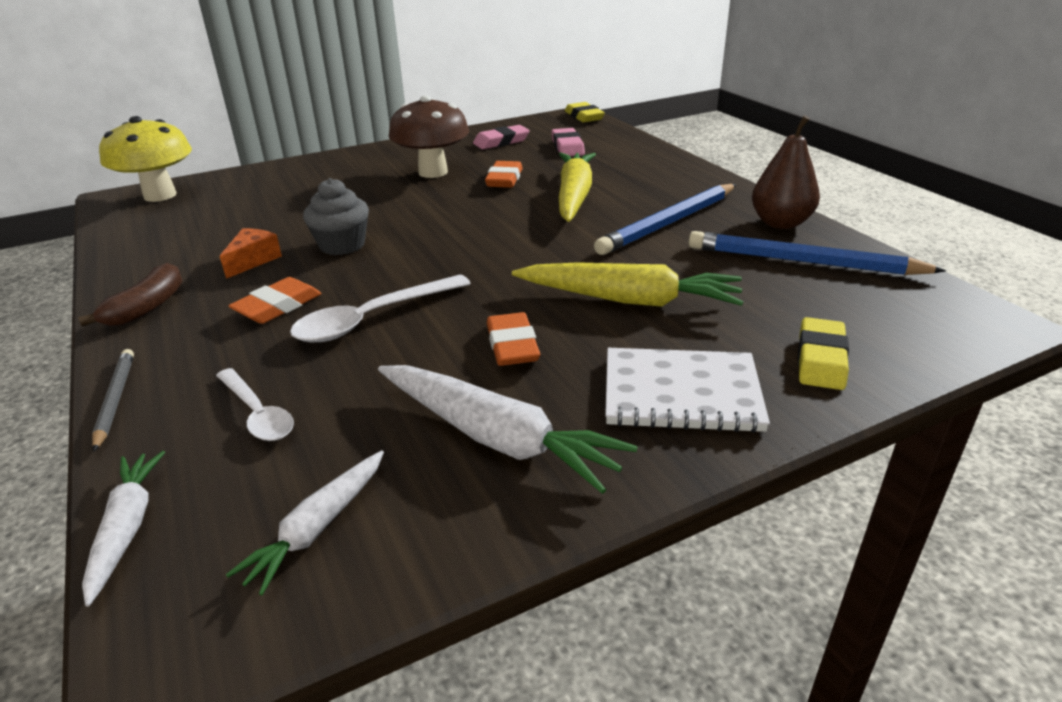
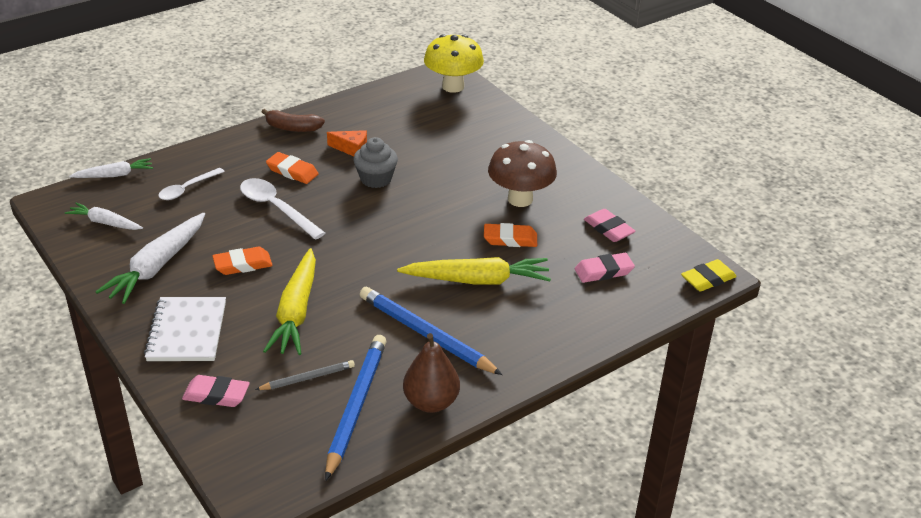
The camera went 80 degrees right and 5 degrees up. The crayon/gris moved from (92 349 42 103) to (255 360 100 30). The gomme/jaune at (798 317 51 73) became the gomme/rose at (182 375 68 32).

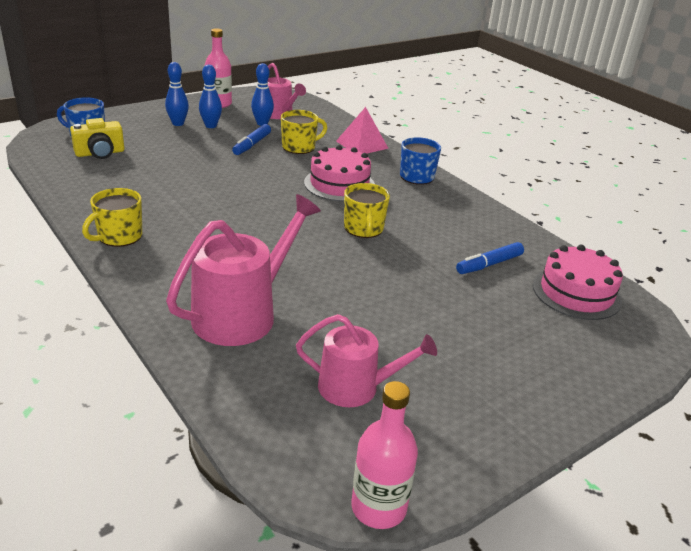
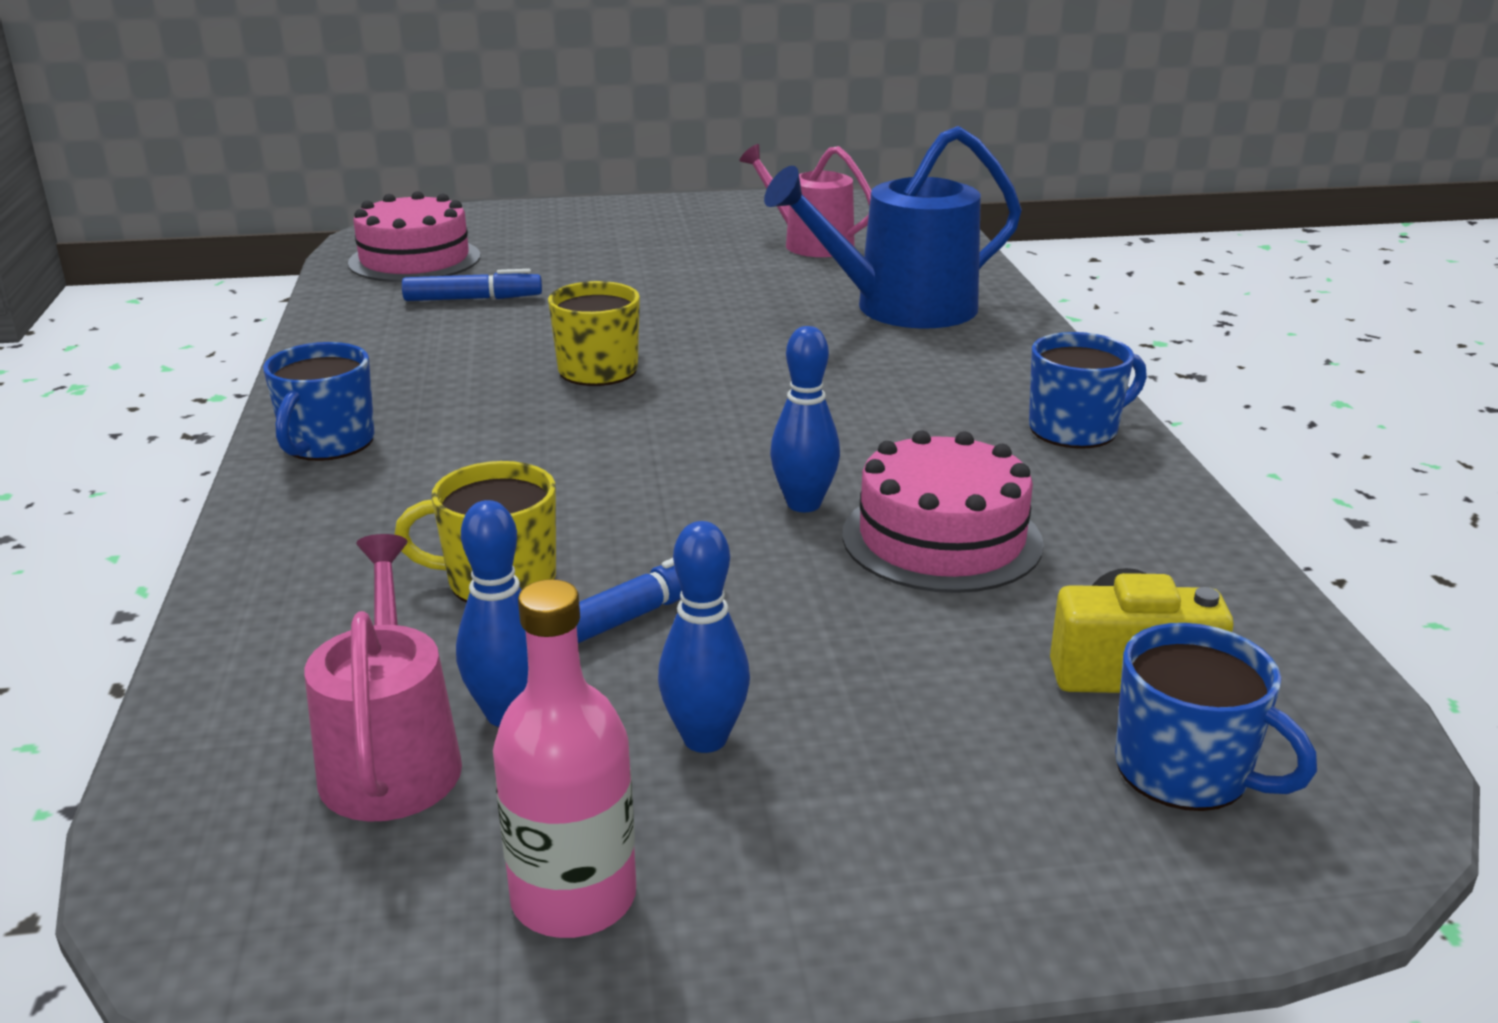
The camera went 150 degrees left and 5 degrees down. The tasse/jaune at (82 188 60 59) became the tasse/bleu at (1029 332 118 117). The quille/bleu moved from (165 62 24 64) to (770 326 70 186). The arrosoir/rose at (166 194 155 152) became the arrosoir/bleu at (764 126 258 202). The gâteau/rose moved from (304 145 71 57) to (842 430 202 163). The pyramide/rose at (336 107 53 46) disappeared. The bouteille/rose at (351 381 67 148) disappeared.

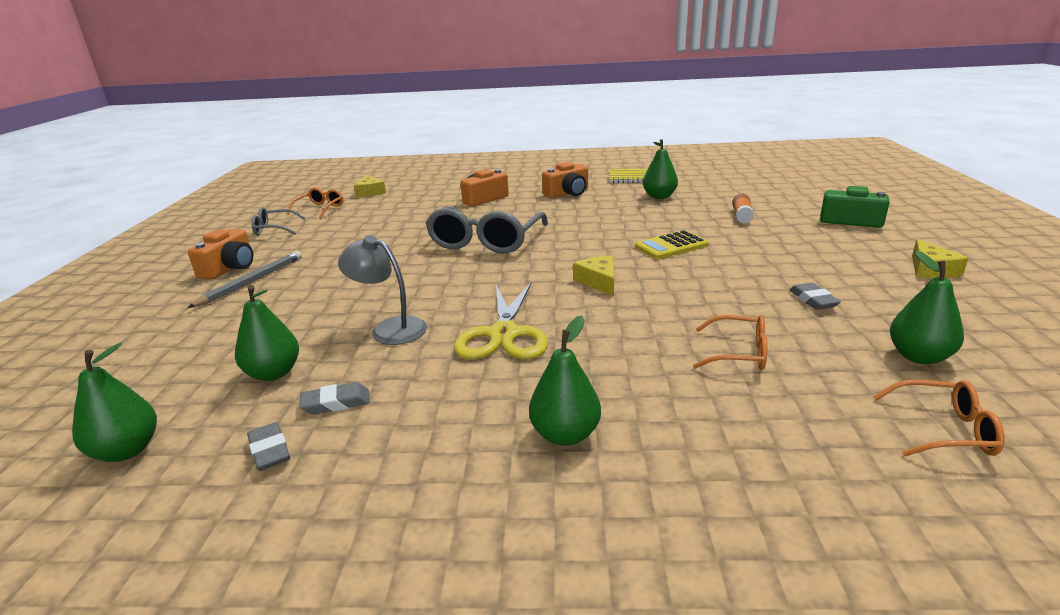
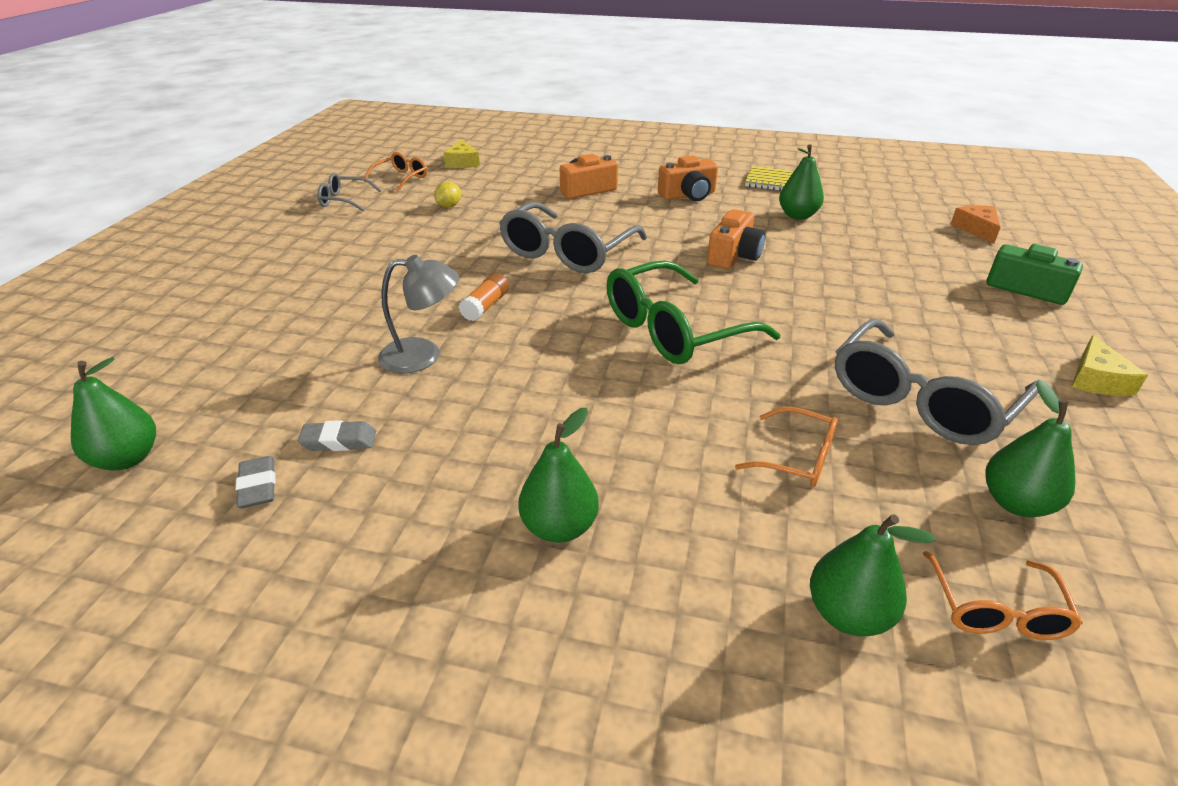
The camera went 10 degrees right and 10 degrees up. The crayon/gris at (187 251 115 57) disappeared. The appareil photo/orange moved from (188 229 65 50) to (707 209 59 60). The poire/vert moved from (235 285 64 96) to (810 514 125 122). The lampe/gris at (338 235 89 110) turned 135 degrees clockwise. The ciseaux/jaune at (454 281 94 79) disappeared. The fromage/jaune at (573 256 41 40) was replaced by the lunettes/vert at (607 260 174 104). The calculatrice/jaune at (635 230 74 29) disappeared. The bâton de colle/orange moved from (732 194 22 29) to (459 273 50 48). The gomme/gris at (790 283 51 27) was replaced by the lunettes/gris at (835 319 203 126). The lunettes/orange at (873 380 132 76) turned 75 degrees clockwise. The citron/jaune at (434 182 27 26) appeared. The fromage/orange at (951 205 50 39) appeared.

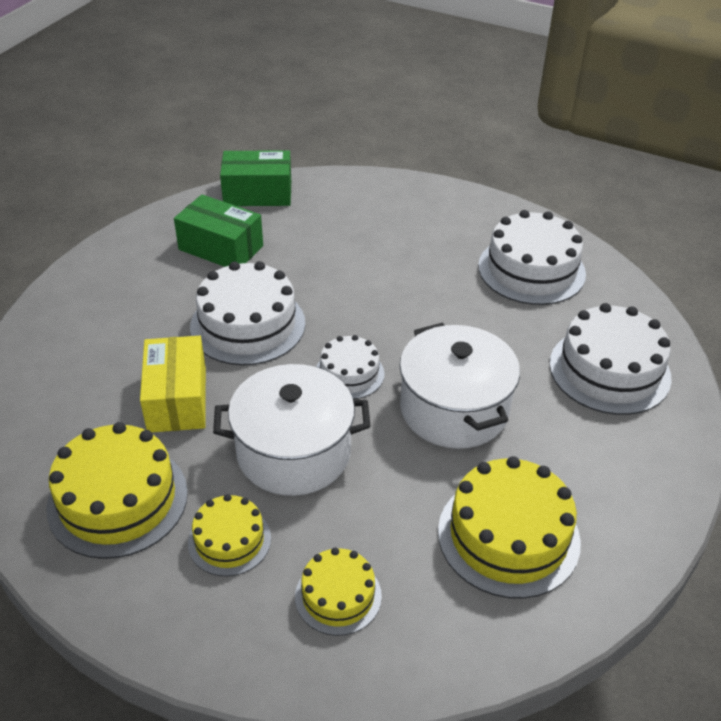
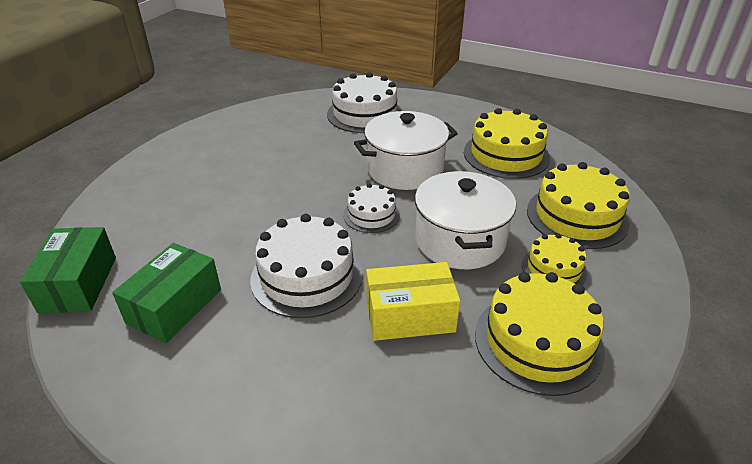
The camera went 90 degrees left and 5 degrees down. The gâteau/jaune at (295 548 87 88) changed to 1.73 times the size. The gâteau/blanc at (478 210 108 95) disappeared.

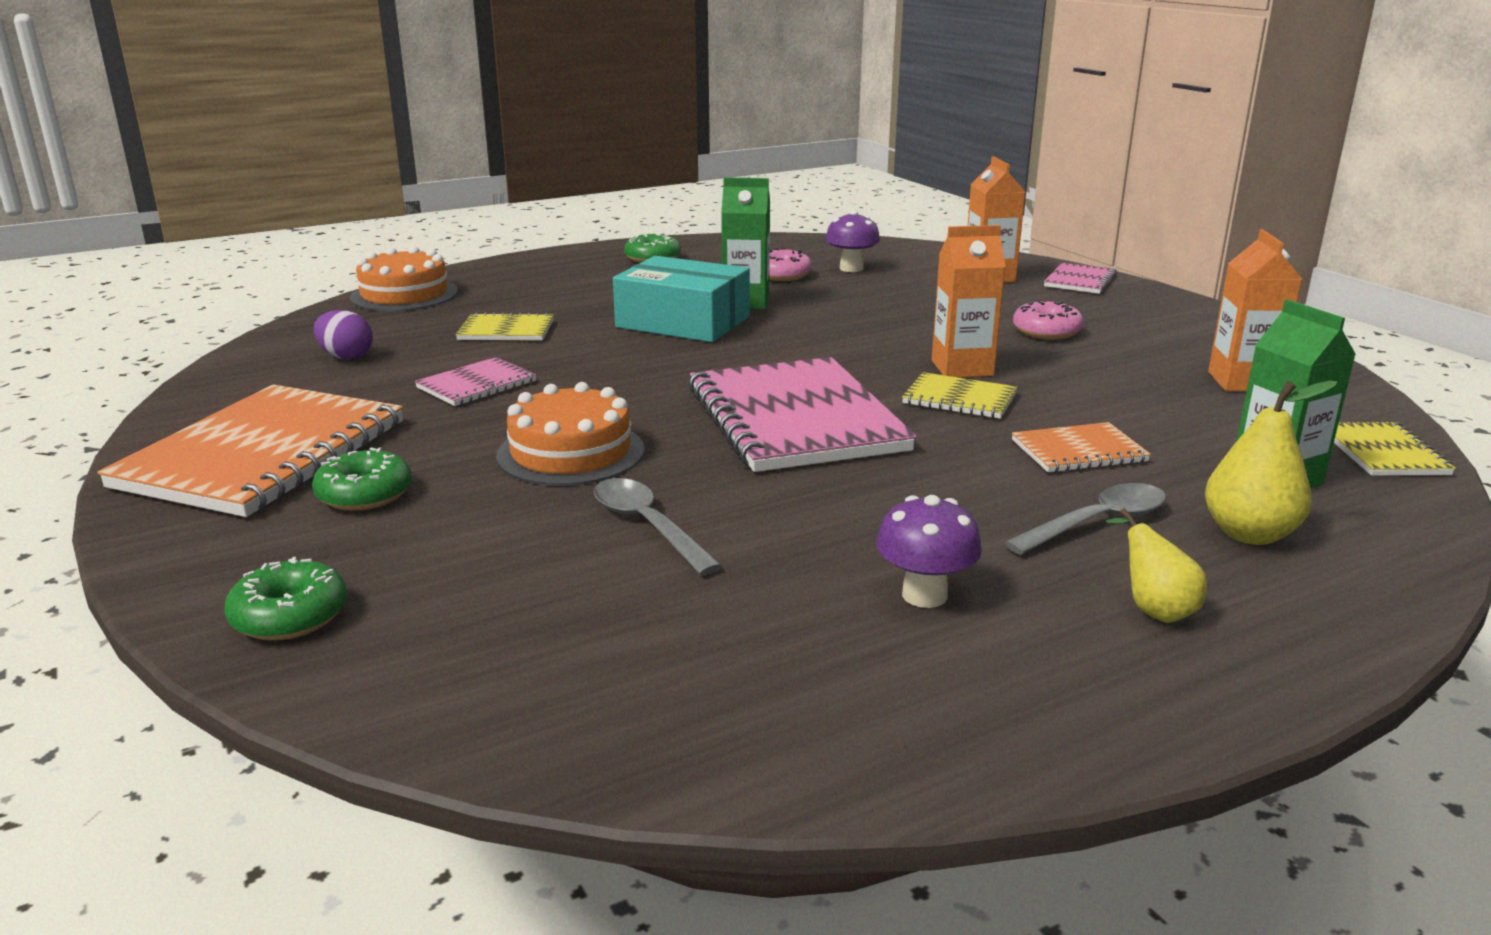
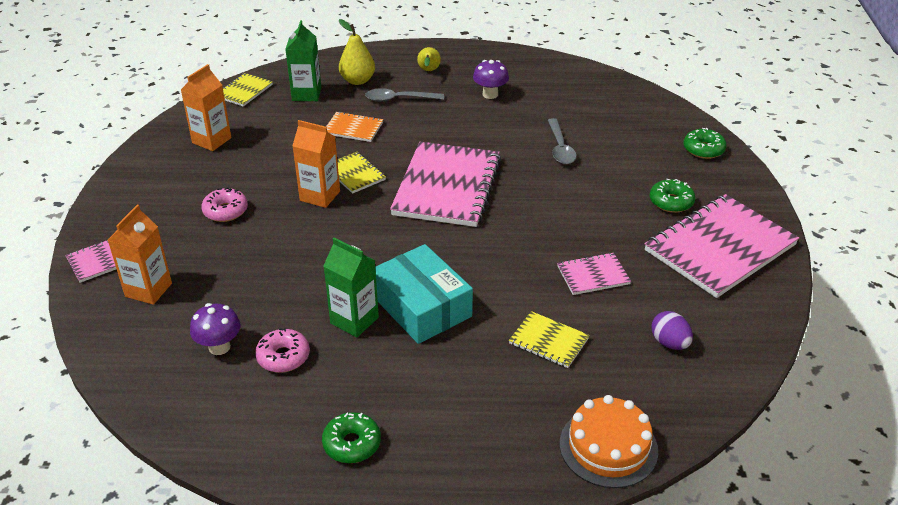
The camera went 150 degrees left and 15 degrees up. The carnet/orange at (97 385 306 132) became the carnet/rose at (644 194 155 104). The gâteau/orange at (496 382 149 104) disappeared.

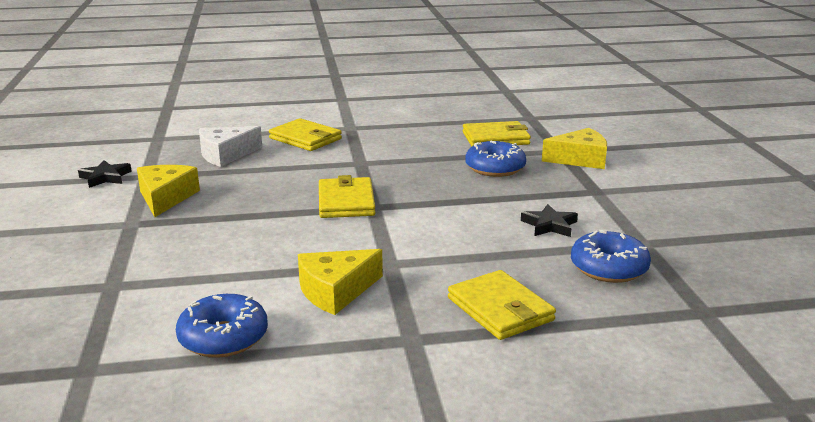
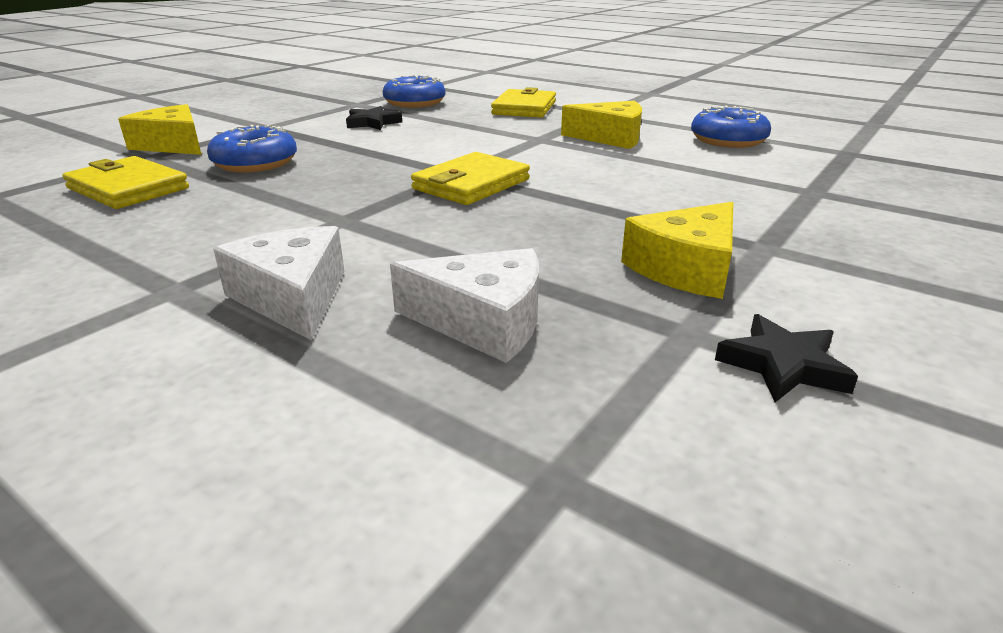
The camera went 135 degrees left and 5 degrees up. The portefeuille/jaune at (269 118 73 33) was replaced by the fromage/blanc at (213 226 131 115).

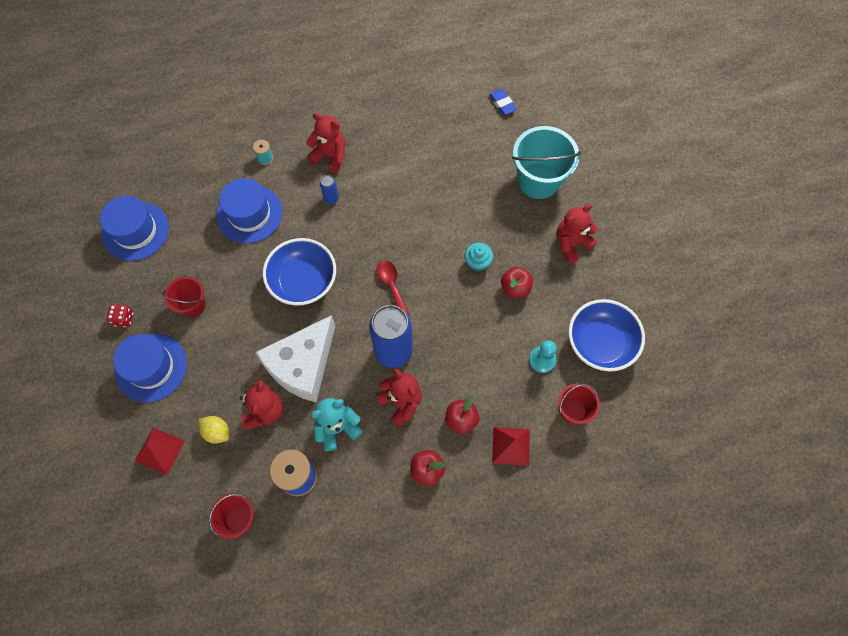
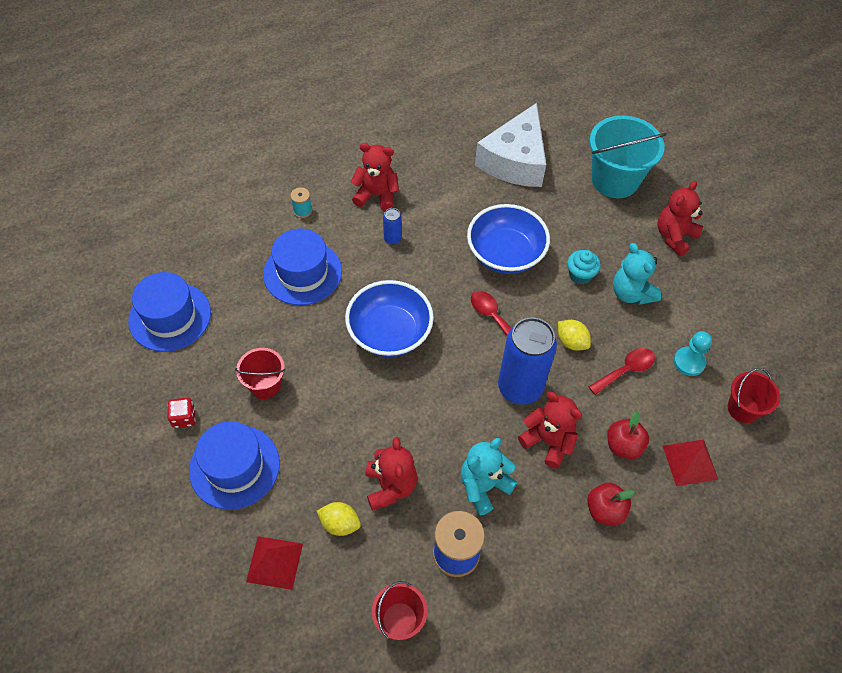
The camera went 15 degrees left and 10 degrees down. The fromage/blanc moved from (255 315 80 87) to (475 103 71 84). The gomme/bleu at (489 89 28 26) disappeared. The pomme/rouge at (501 267 32 31) was replaced by the ours en peluche/turquoise at (613 243 48 62). The bol/bleu moved from (568 299 77 72) to (467 204 83 70). The citron/jaune at (558 320 33 31) appeared. The cuillère/rouge at (589 348 66 47) appeared.

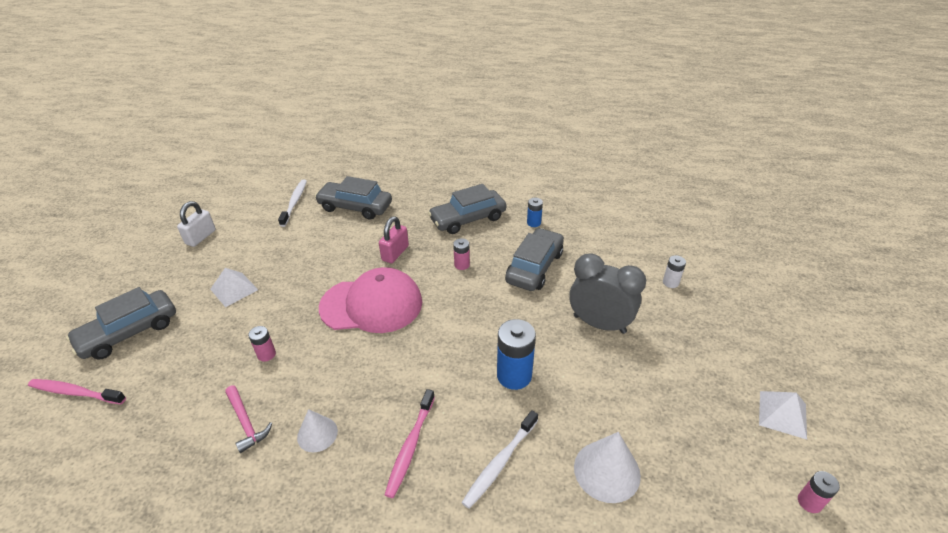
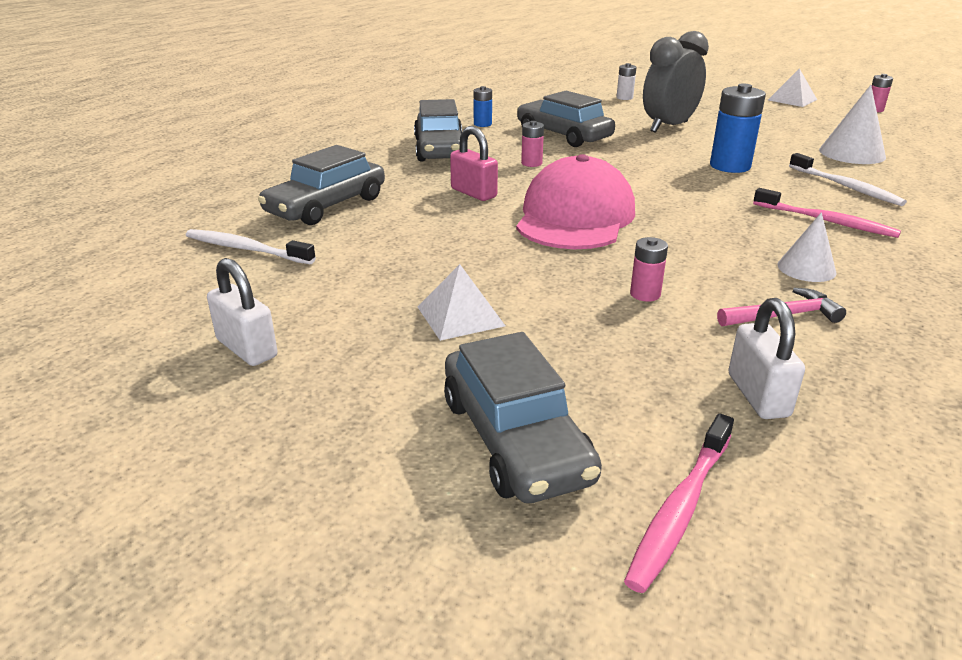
The camera went 70 degrees left and 10 degrees down. The cadenas/blanc at (728 298 77 121) appeared.

